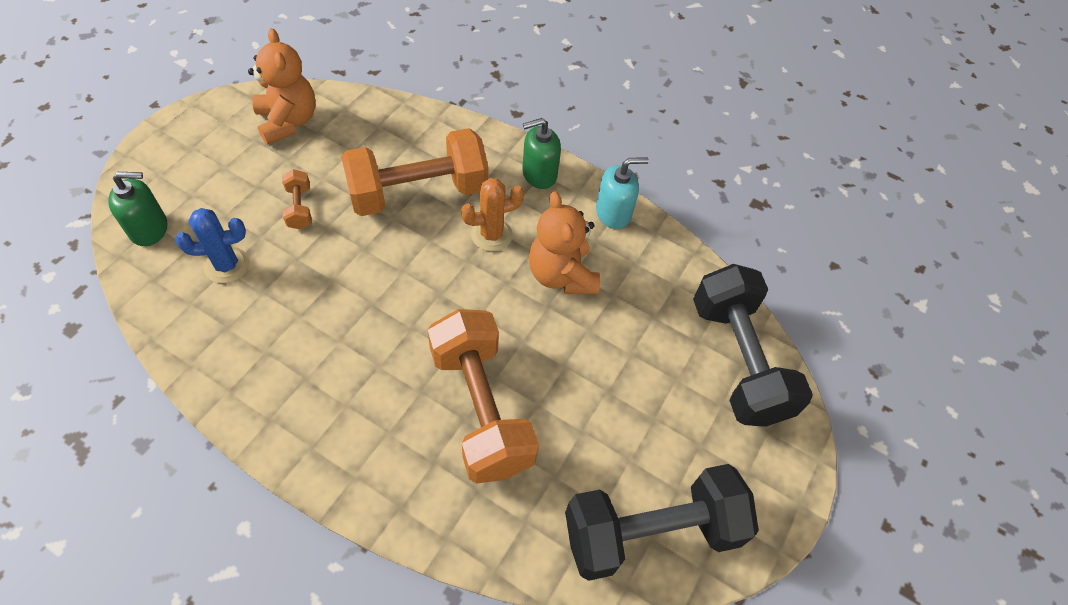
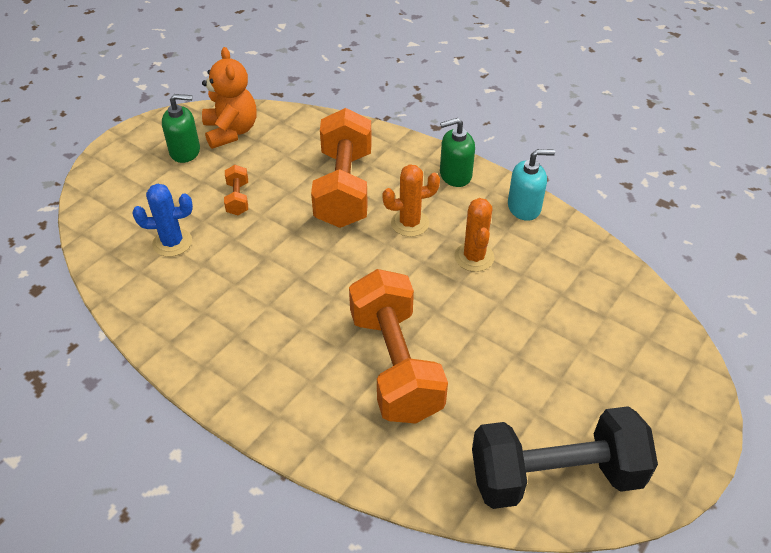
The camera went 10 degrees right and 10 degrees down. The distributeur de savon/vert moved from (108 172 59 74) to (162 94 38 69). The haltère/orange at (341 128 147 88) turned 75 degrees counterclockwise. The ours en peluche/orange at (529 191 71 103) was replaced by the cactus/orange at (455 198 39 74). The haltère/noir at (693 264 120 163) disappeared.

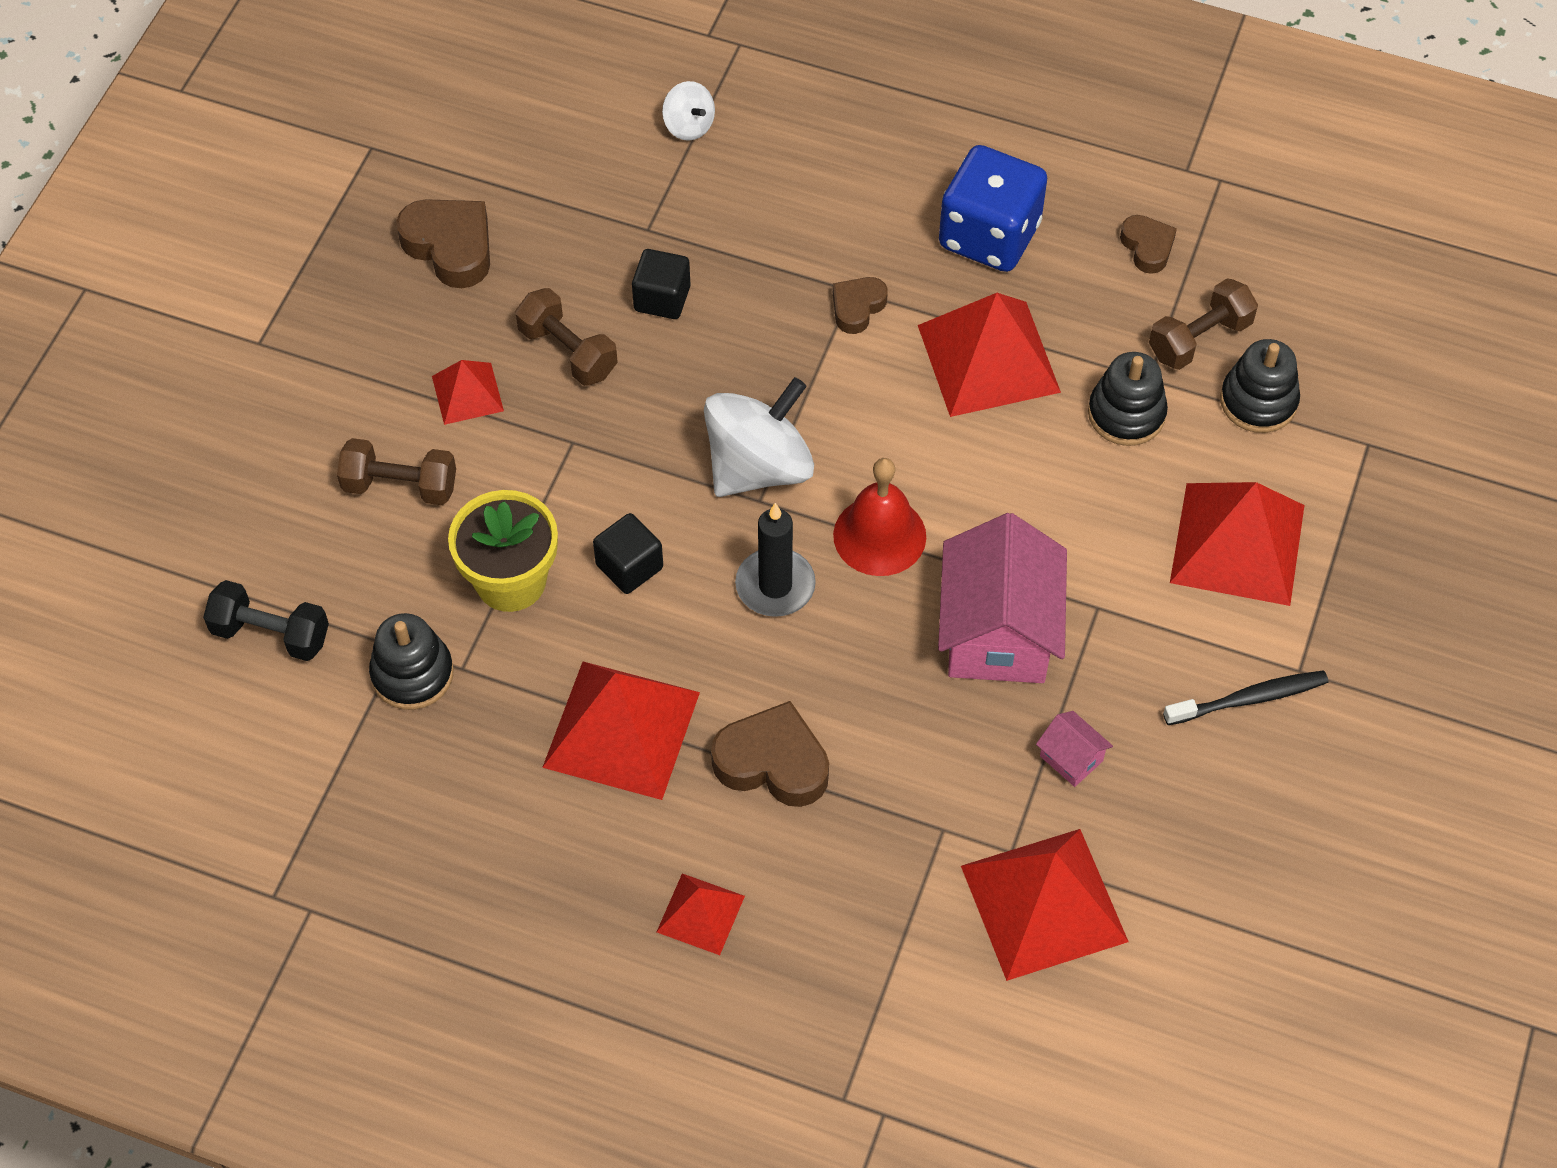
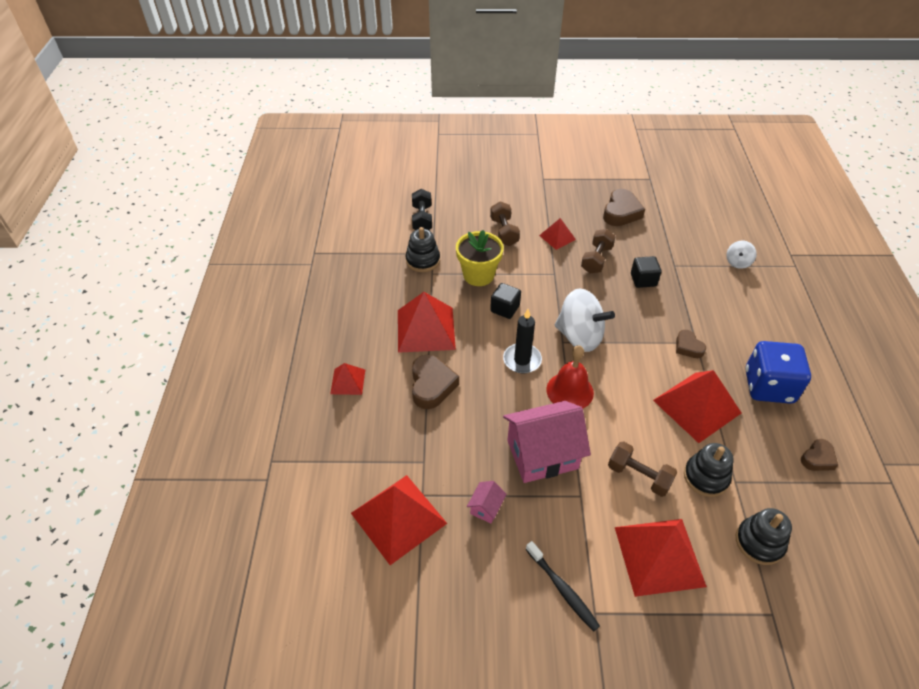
The camera went 70 degrees right and 10 degrees down. The cœur/marron at (833 277 55 57) turned 135 degrees counterclockwise. The haltère/marron moved from (1149 278 109 92) to (608 441 70 56).

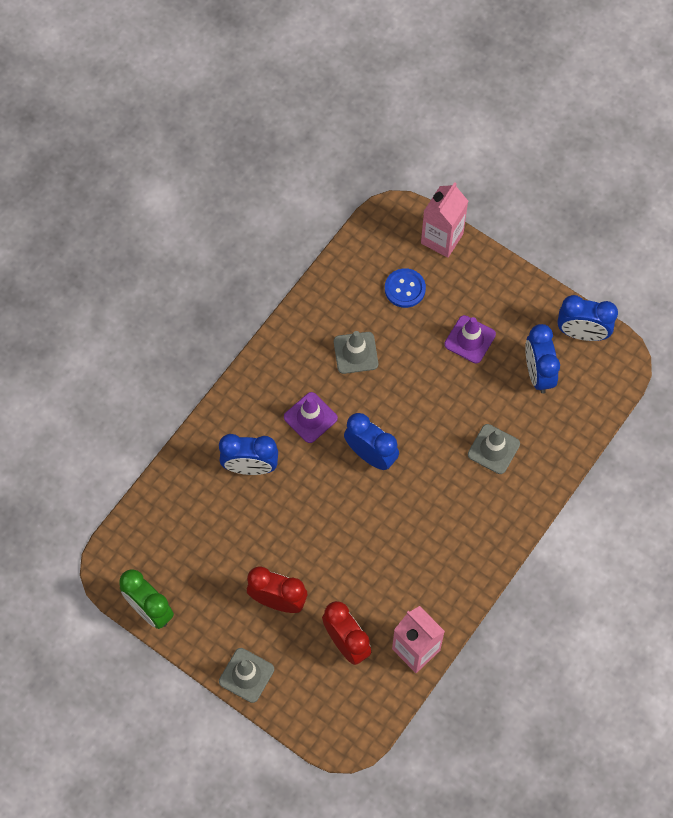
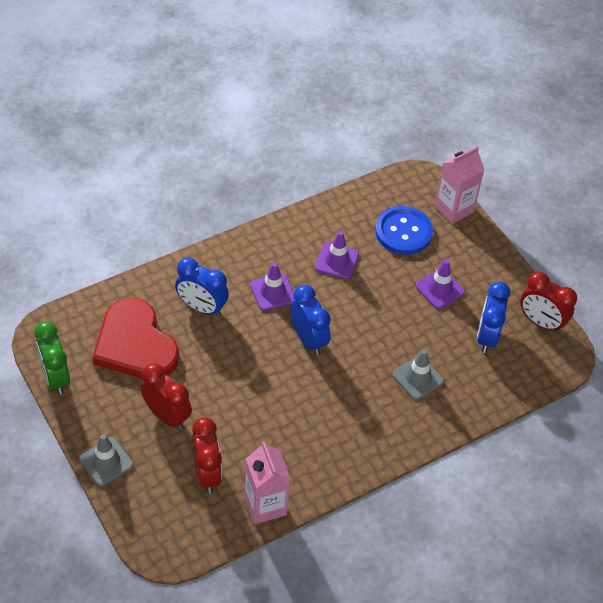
The camera went 20 degrees right and 15 degrees down. The cône de chantier/gris at (334 331 44 43) became the cône de chantier/violet at (315 231 44 48). The bouton/bleu at (385 268 41 40) changed to 1.52 times the size. The réveil/bleu at (557 295 61 46) became the réveil/rouge at (520 272 57 61). The cœur/rouge at (92 298 87 80) appeared.

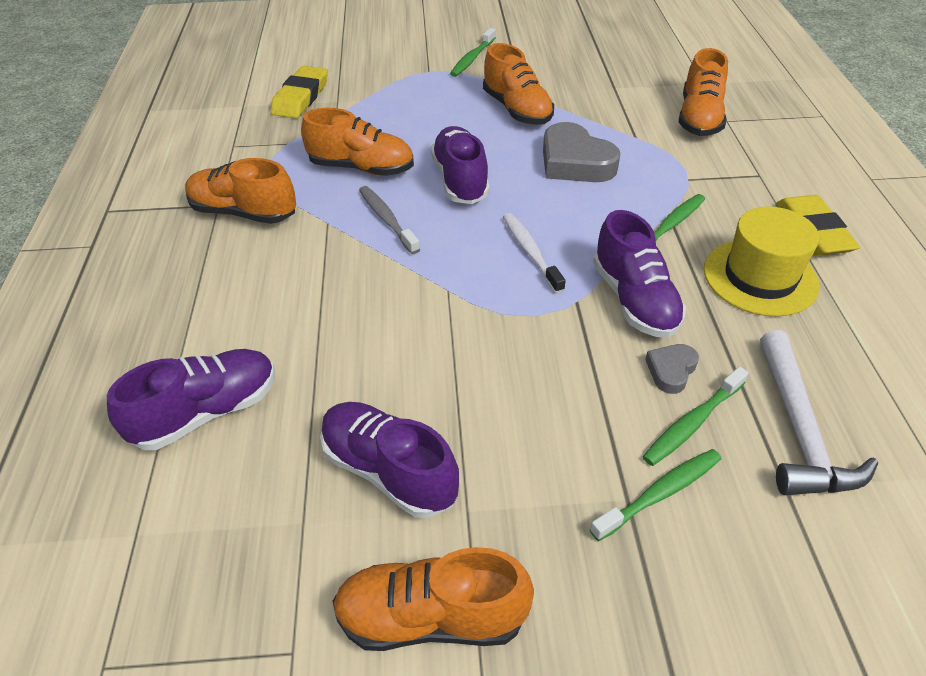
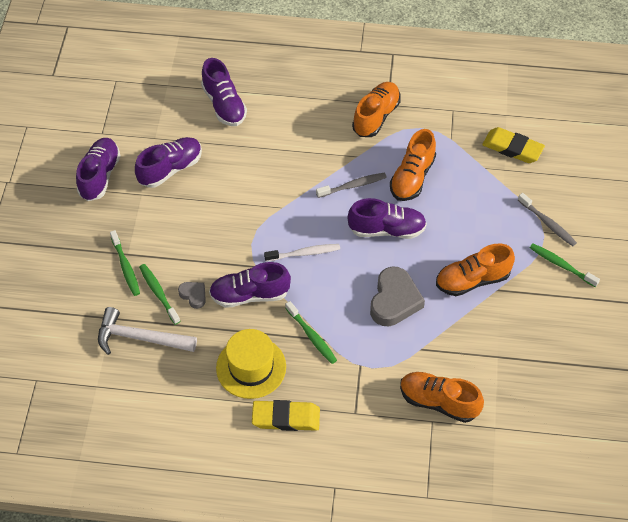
The camera went 100 degrees right and 10 degrees up. The chaussure/orange at (333 547 201 104) became the chaussure/violet at (76 138 45 63). The cœur/gris at (543 122 78 60) turned 135 degrees clockwise. The brosse à dents/gris at (518 193 59 53) appeared.

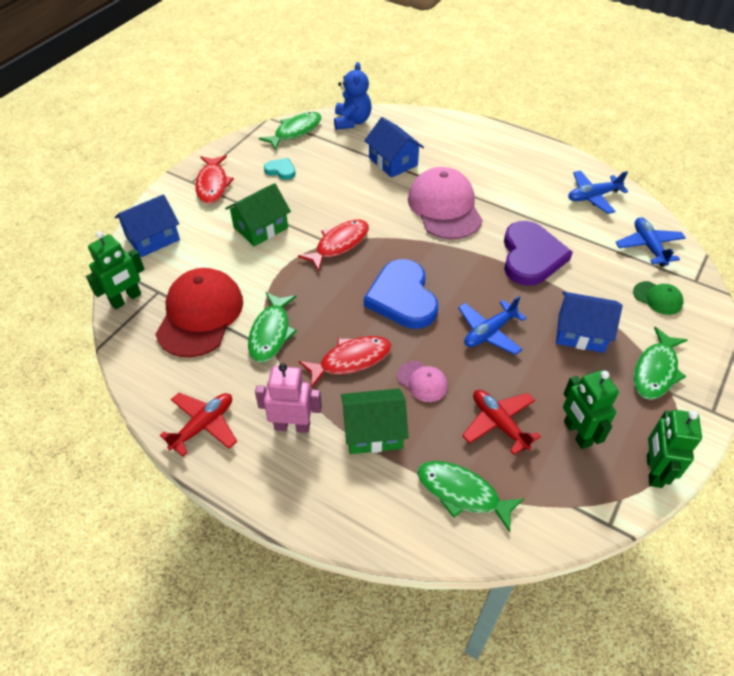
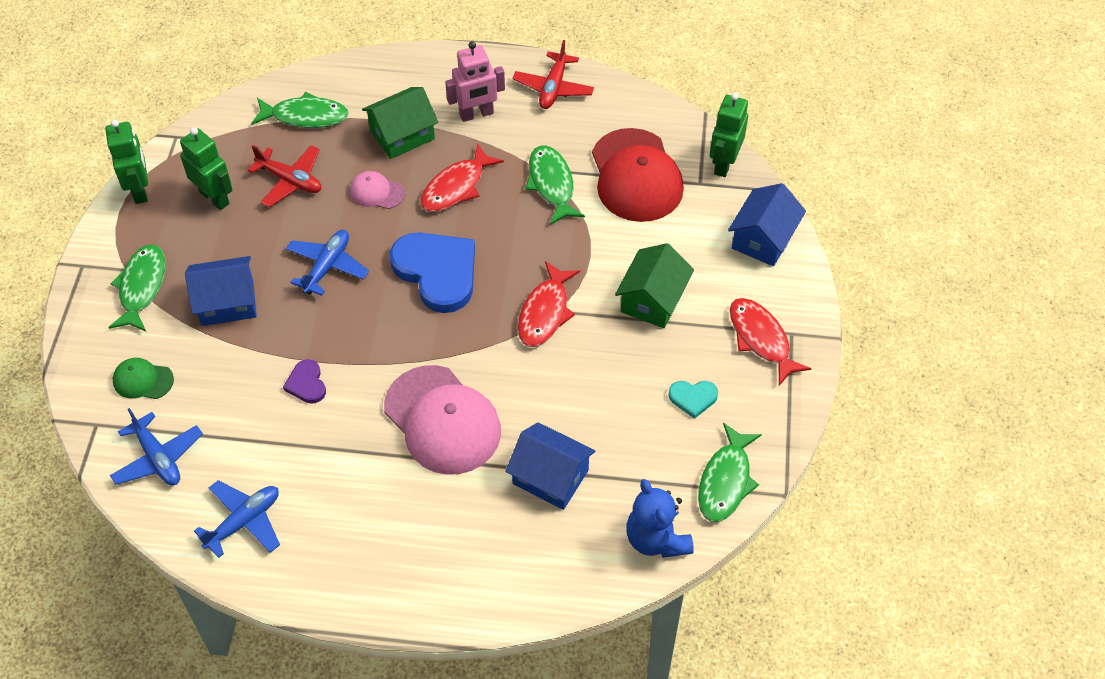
The camera went 155 degrees right and 5 degrees up. The cœur/violet at (504 221 69 65) changed to 0.46 times the size.

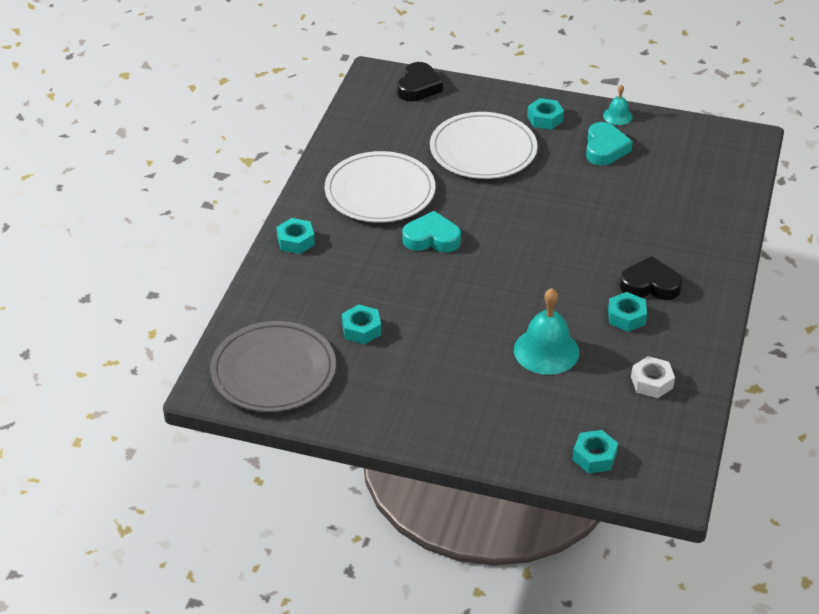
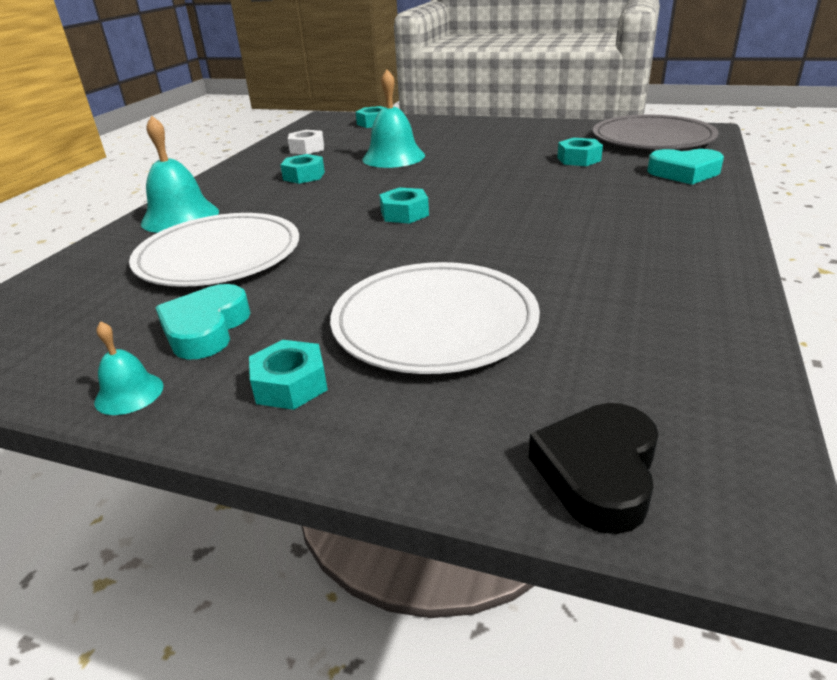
The camera went 175 degrees left and 10 degrees down. The écrou/turquoise moved from (277 218 38 36) to (379 187 50 37). The assiette/blanc moved from (325 151 110 72) to (129 213 170 74). The cœur/turquoise moved from (402 211 59 41) to (647 149 77 36). The cœur/noir at (620 256 62 44) disappeared. The cloche/turquoise at (141 115 78 118) appeared.

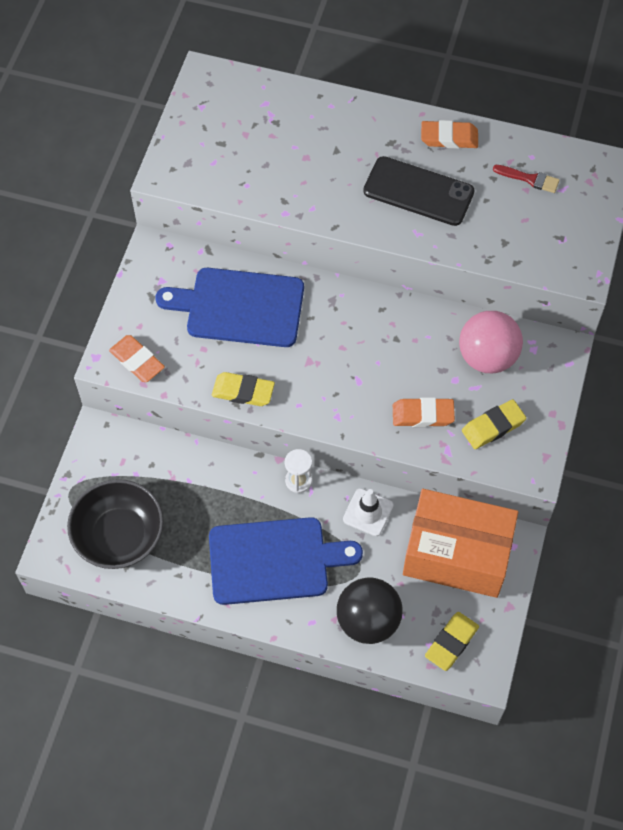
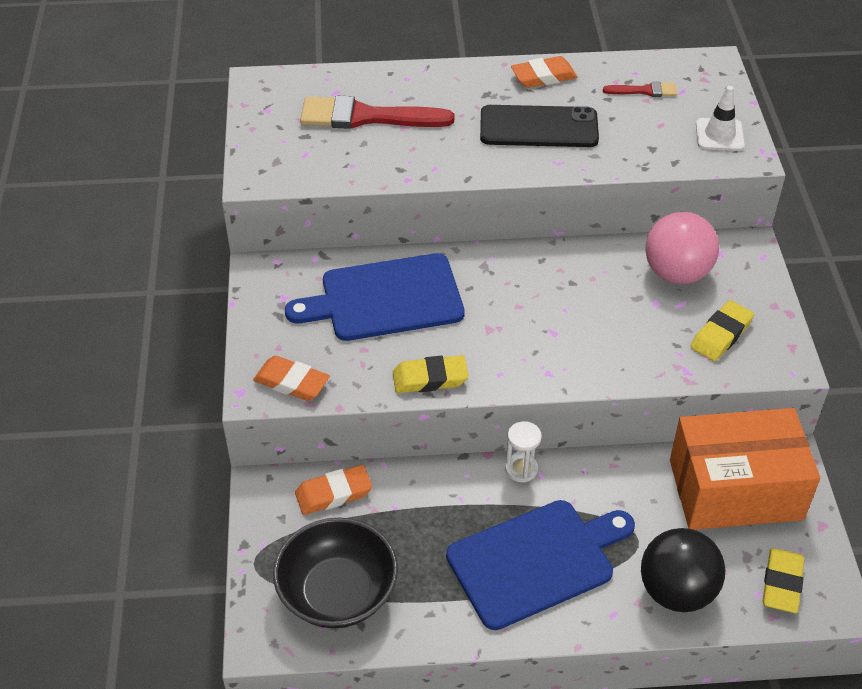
The camera went 20 degrees left and 15 degrees down. The cône de chantier/blanc moved from (343 488 51 48) to (696 86 49 65). The gomme/orange moved from (393 397 62 30) to (295 465 77 50). The pinceau/rouge at (300 96 154 33) appeared.

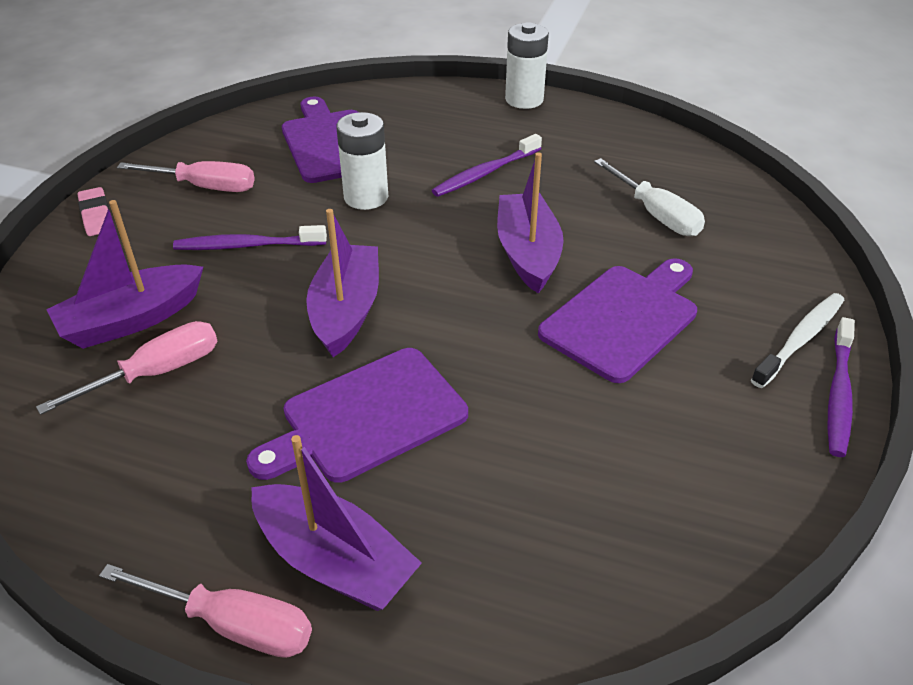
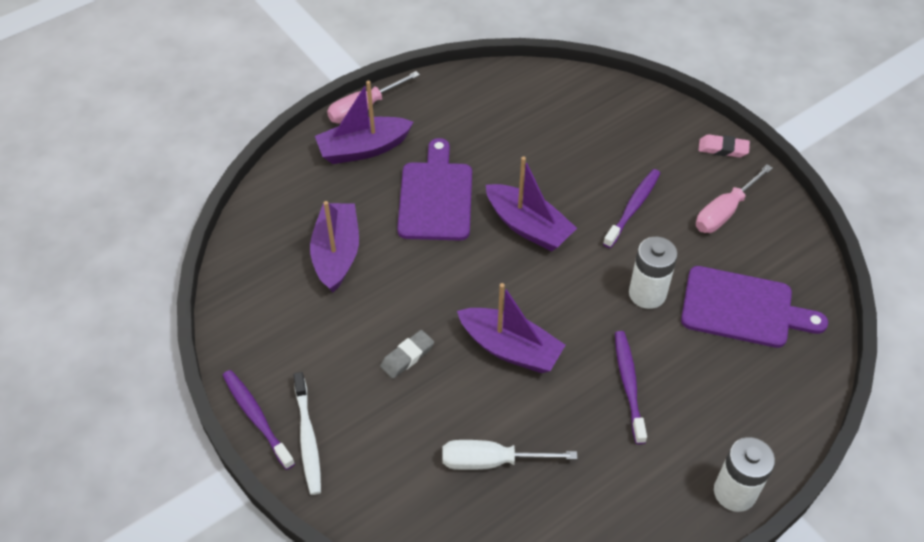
The camera went 125 degrees right and 10 degrees up. The tournevis/rose at (36 321 181 94) disappeared. The bateau/violet moved from (46 200 157 149) to (310 201 49 92). The planche à découper/violet at (538 258 159 125) was replaced by the gomme/gris at (380 330 54 49).

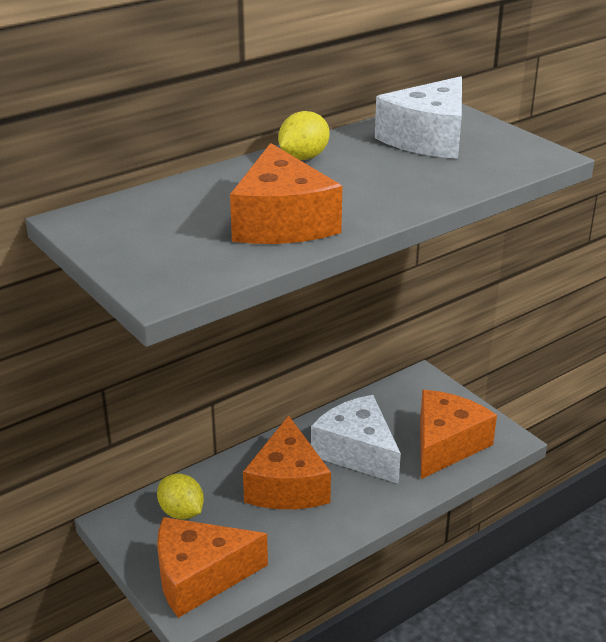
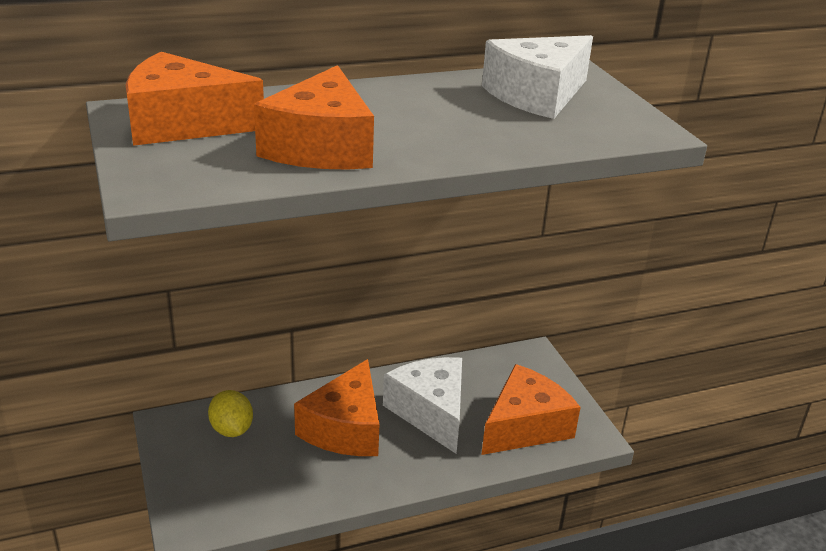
The camera went 15 degrees right and 0 degrees up. The fromage/orange moved from (157 517 111 101) to (125 52 139 94). The citron/jaune at (278 111 52 49) disappeared.

